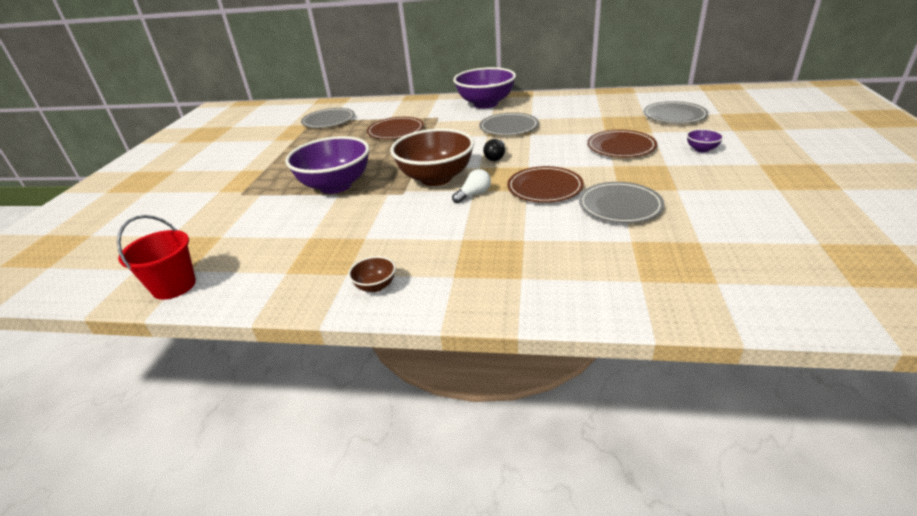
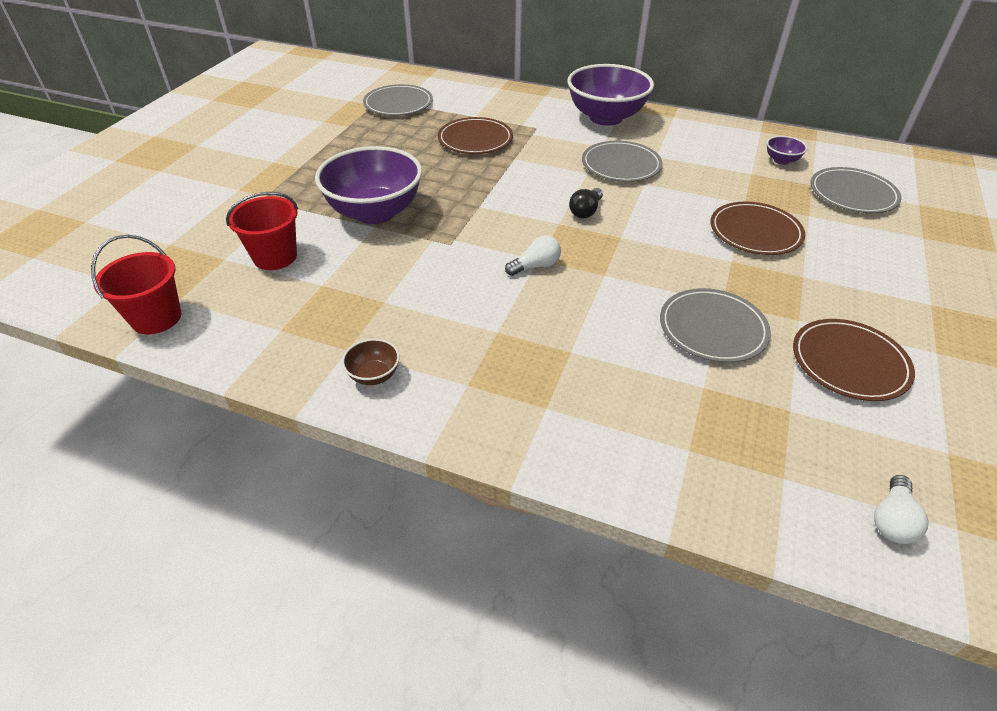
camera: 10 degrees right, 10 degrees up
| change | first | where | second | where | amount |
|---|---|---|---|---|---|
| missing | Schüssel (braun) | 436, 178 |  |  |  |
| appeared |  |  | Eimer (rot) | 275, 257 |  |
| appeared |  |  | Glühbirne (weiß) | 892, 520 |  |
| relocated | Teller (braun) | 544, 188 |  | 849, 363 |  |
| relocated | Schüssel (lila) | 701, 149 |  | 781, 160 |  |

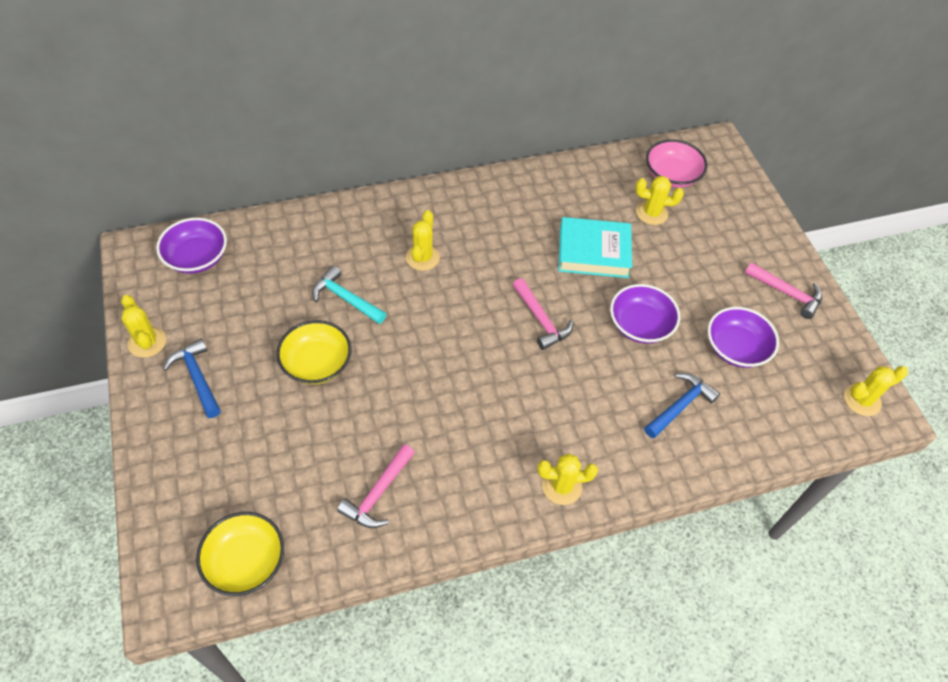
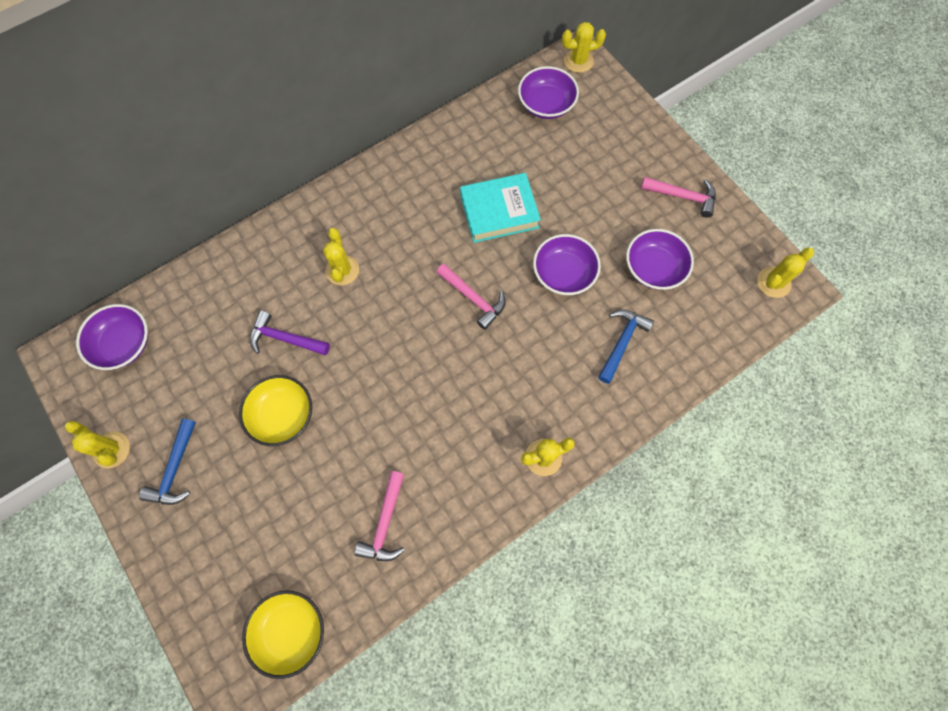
camera: 15 degrees left, 15 degrees up
| change | first | where | second | where | amount |
|---|---|---|---|---|---|
| relocated | Kaktus (gelb) | 651, 213 |  | 578, 61 |  |
| colour | Hammer (türkis) | 346, 298 | Hammer (lila) | 285, 338 |  |
| colour | Schüssel (rosa) | 671, 175 | Schüssel (lila) | 546, 104 |  |
| spun | Hammer (blau) | 197, 377 |  | 175, 469 | 120 degrees counterclockwise |

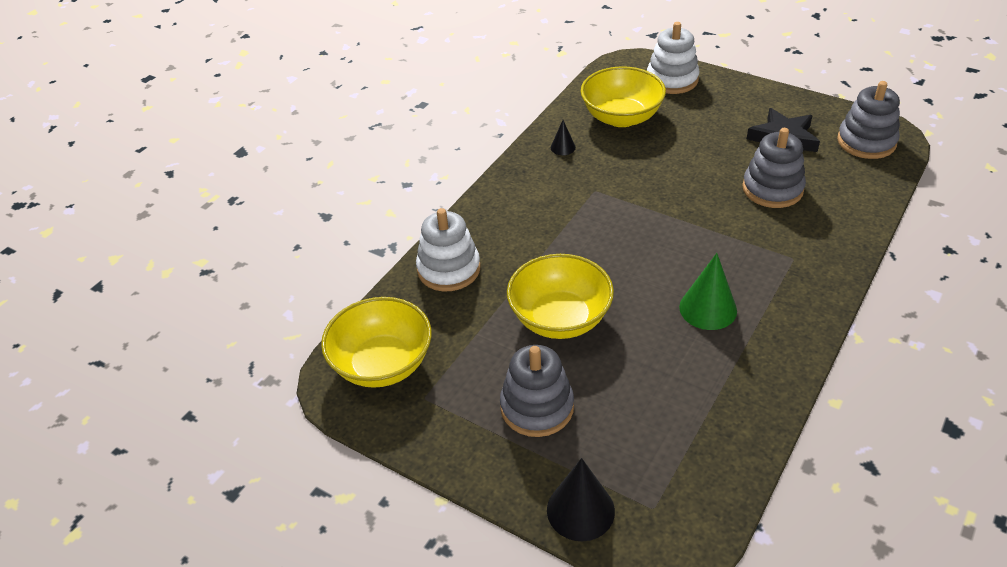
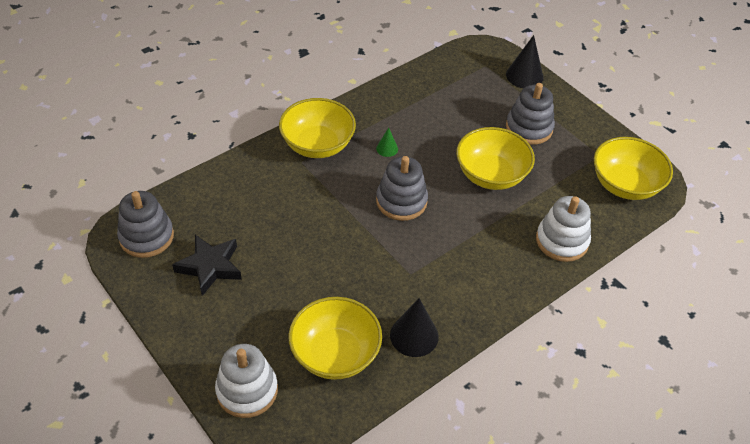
camera: 165 degrees left, 5 degrees up
| change | first | where | second | where | amount |
|---|---|---|---|---|---|
| appeared |  |  | Schüssel (gelb) | 317, 145 |  |
| relocated | Stapelspielzeug (grau) | 772, 189 |  | 401, 201 |  |
| size | Kegel (schwarz) | 563, 147 |  | 414, 335 | x1.86 |
| size | Kegel (grün) | 708, 308 |  | 387, 148 | x0.54 |

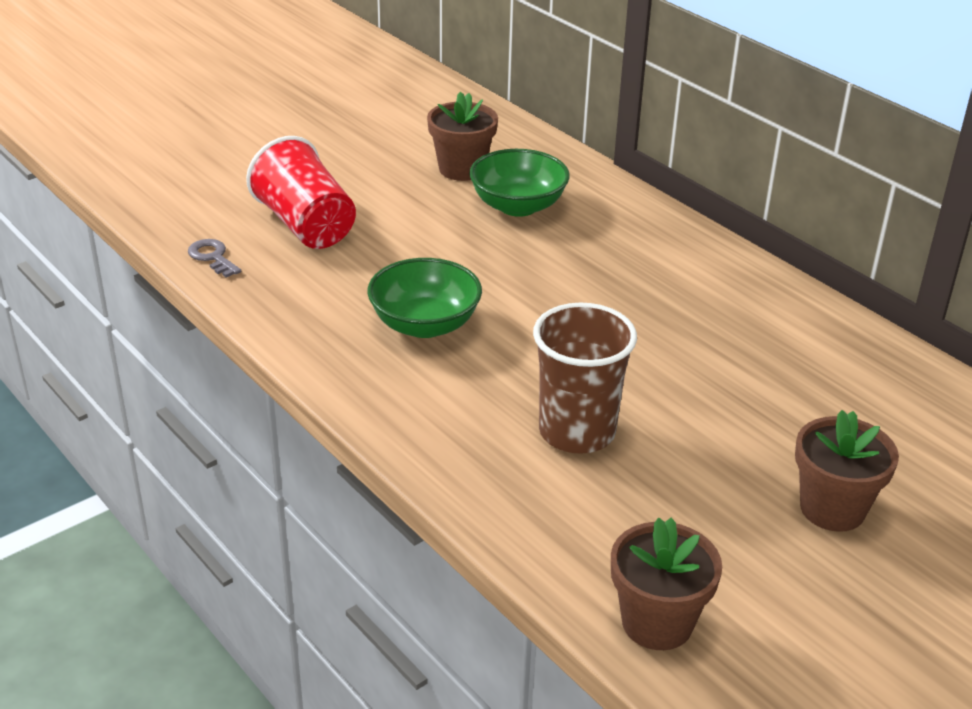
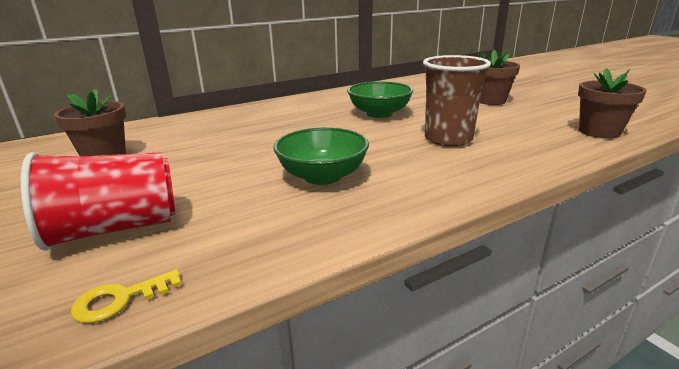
camera: 80 degrees left, 10 degrees down
| change | first | where | second | where | amount |
|---|---|---|---|---|---|
| relocated | Schüssel (grün) | 518, 206 |  | 379, 114 |  |
| colour | Schlüssel (grau) | 212, 257 | Schlüssel (gelb) | 120, 299 |  |

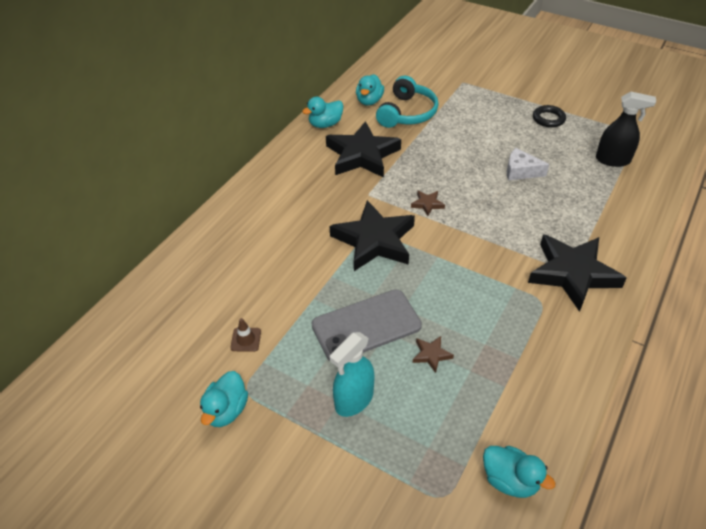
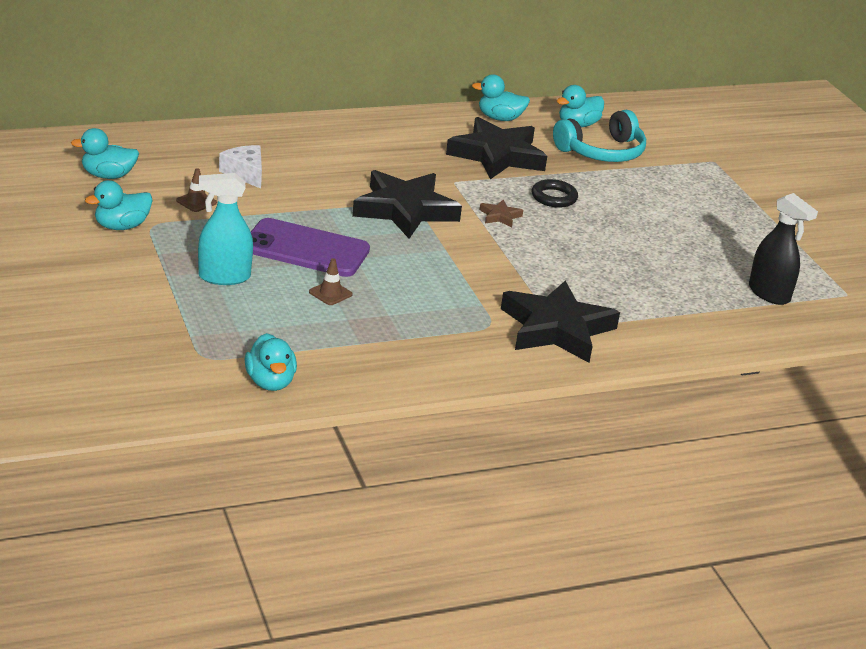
camera: 35 degrees right, 15 degrees down
| change | first | where | second | where | amount |
|---|---|---|---|---|---|
| appeared |  |  | Ente (türkis) | 108, 176 |  |
| relocated | Käse (weiß) | 520, 171 |  | 245, 173 |  |
| relocated | Ring (schwarz) | 548, 119 |  | 554, 197 |  |
| exchanged | Stern (braun) | 431, 355 | Leitkegel (braun) | 330, 293 |  |
| colour | Handy (grau) | 366, 326 | Handy (lila) | 305, 249 |  |

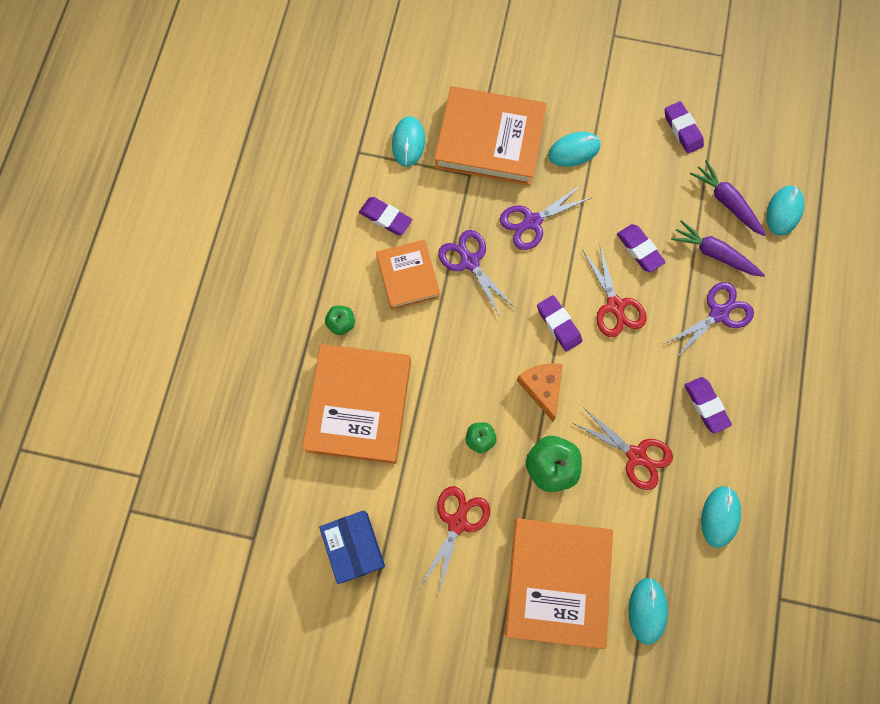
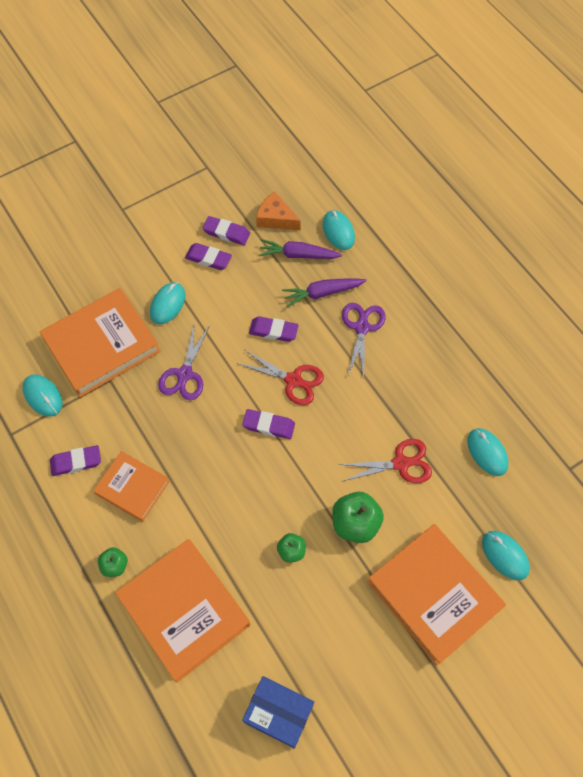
camera: 45 degrees left, 10 degrees down
| change | first | where | second | where | amount |
|---|---|---|---|---|---|
| missing | Schere (rot) | 457, 522 |  |  |  |
| missing | Schere (lila) | 470, 262 |  |  |  |
| relocated | Käse (orange) | 542, 388 |  | 276, 218 |  |
| relocated | Radiergummi (lila) | 706, 405 |  | 208, 259 |  |

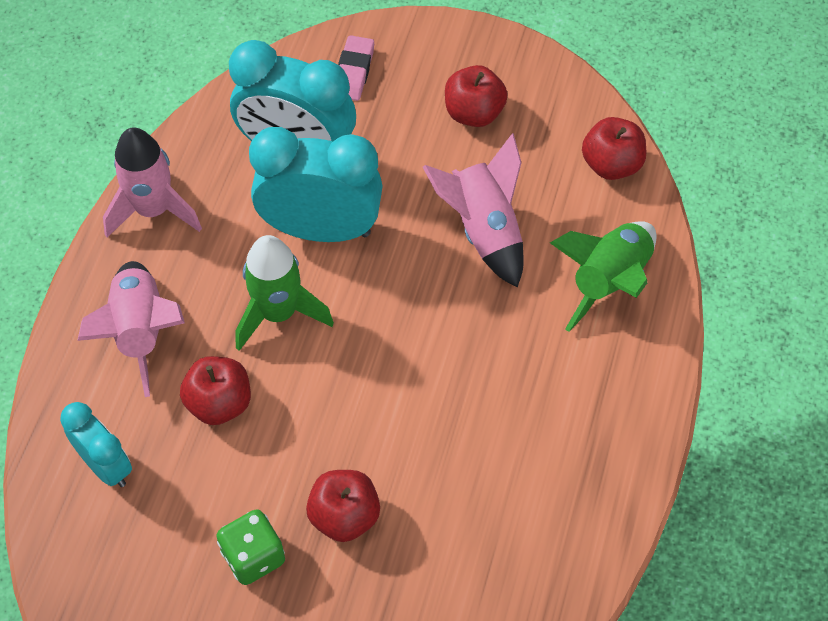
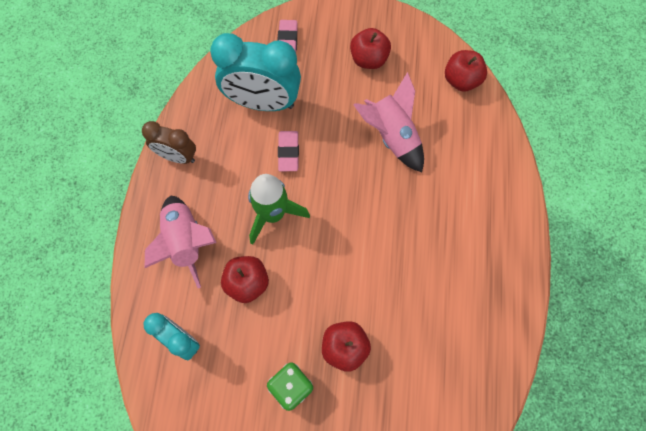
camera: 10 degrees left, 10 degrees up
| change | first | where | second | where | amount |
|---|---|---|---|---|---|
| missing | Rakete (grün) | 609, 281 |  |  |  |
| exchanged | Rakete (rosa) | 153, 210 | Wecker (braun) | 177, 156 |  |
| exchanged | Wecker (türkis) | 321, 229 | Radiergummi (rosa) | 288, 152 |  |

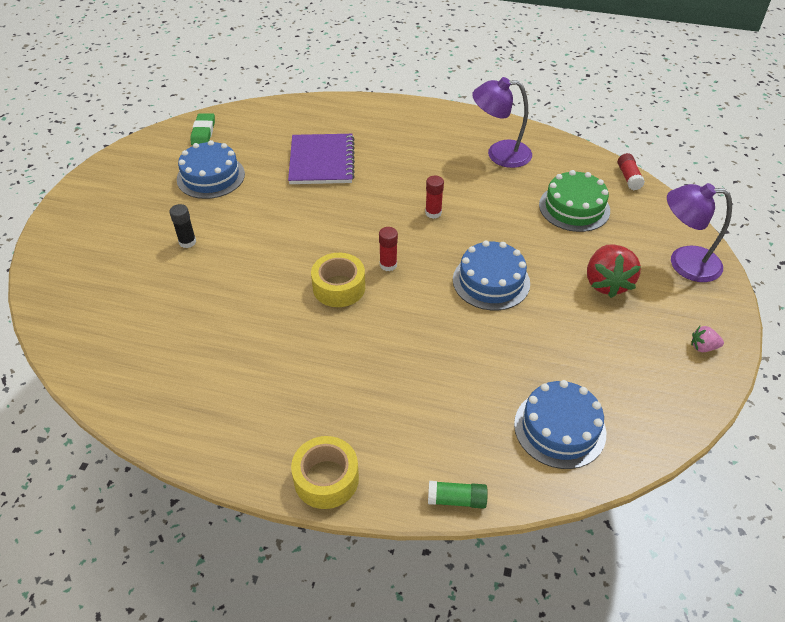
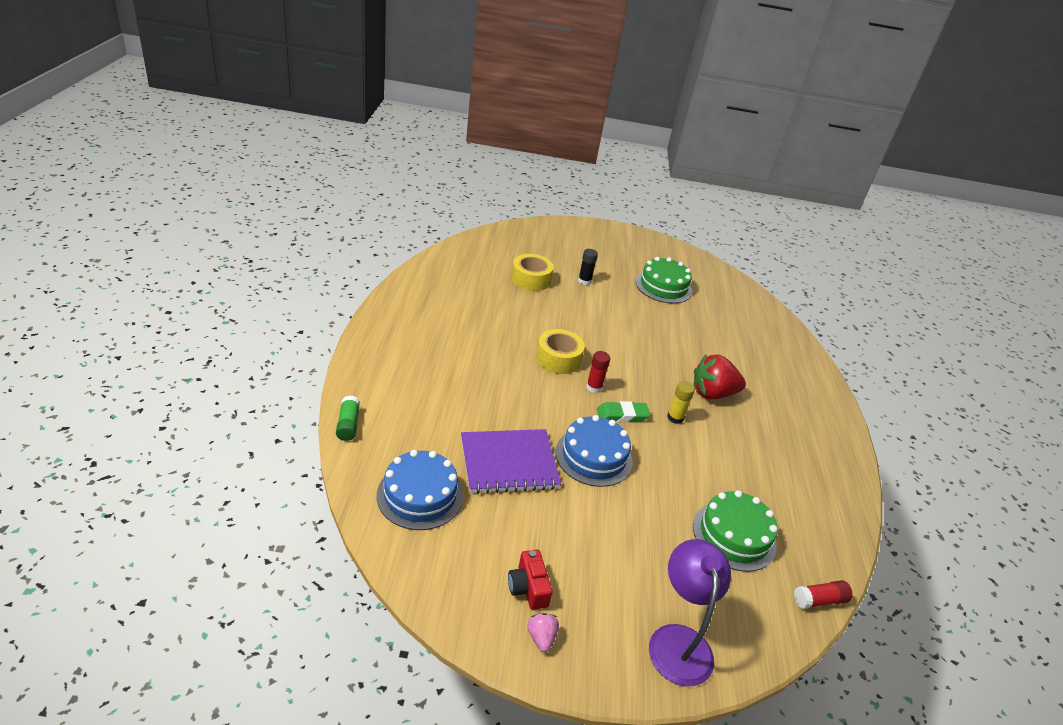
camera: 75 degrees right, 10 degrees down
| change | first | where | second | where | amount |
|---|---|---|---|---|---|
| missing | Lampe (lila) | 499, 154 |  |  |  |
| appeared |  |  | Kamera (rot) | 528, 588 |  |
| relocated | Radiergummi (grün) | 203, 132 |  | 622, 415 |  |
| relocated | Notizbuch (lila) | 322, 161 |  | 509, 463 |  |
| relocated | Klebeband (gelb) | 326, 479 |  | 531, 279 |  |
| relocated | Erdbeere (rot) | 607, 283 |  | 712, 393 |  |
| colour | Kuchen (blau) | 211, 176 | Kuchen (grün) | 663, 286 |  |
| colour | Klebestift (rot) | 433, 213 | Klebestift (gelb) | 675, 418 |  |

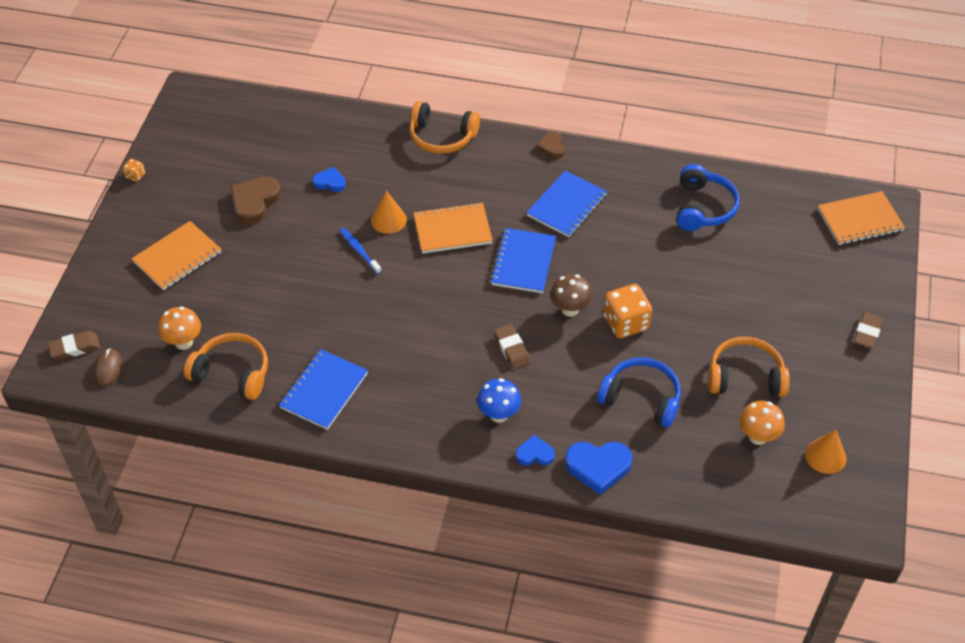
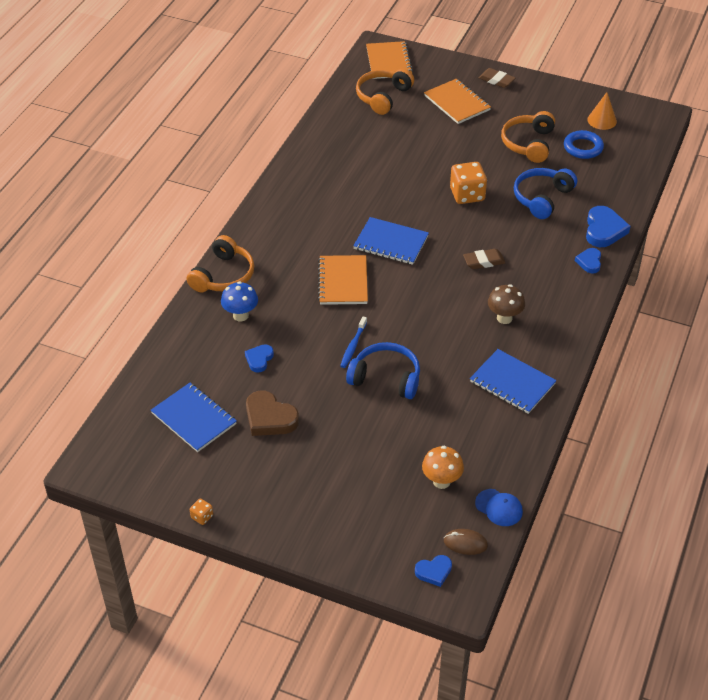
camera: 80 degrees left, 5 degrees down
| change | first | where | second | where | amount |
|---|---|---|---|---|---|
| missing | Kegel (orange) | 388, 220 |  |  |  |
| missing | Herz (braun) | 552, 147 |  |  |  |
| appeared |  |  | Kappe (blau) | 499, 508 |  |
| relocated | Notizbuch (orange) | 177, 257 |  | 457, 103 |  |
| relocated | Kopfhörer (orange) | 232, 373 |  | 383, 97 |  |
| relocated | Pilz (blau) | 498, 415 |  | 240, 315 |  |
| relocated | Notizbuch (blau) | 567, 206 |  | 194, 418 |  |
| relocated | Pilz (braun) | 570, 309 |  | 504, 318 |  |
| relocated | Kopfhörer (blau) | 703, 207 |  | 386, 378 |  |
| exchanged | Radiergummi (braun) | 75, 347 | Herz (blau) | 434, 572 |  |
| exchanged | Pilz (orange) | 757, 437 | Ring (blau) | 583, 147 |  |
| spun | Zahnbürste (blau) | 359, 250 |  | 353, 346 | 45 degrees counterclockwise |

